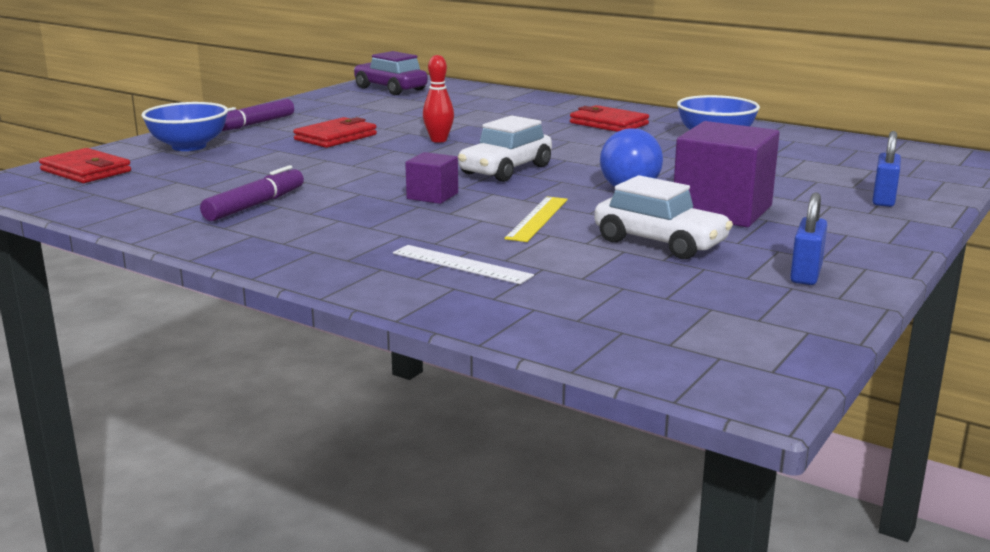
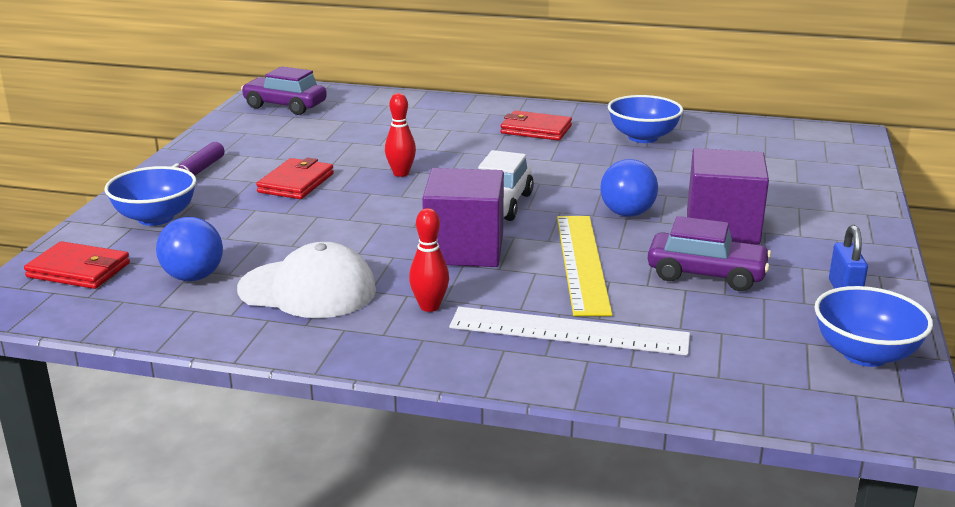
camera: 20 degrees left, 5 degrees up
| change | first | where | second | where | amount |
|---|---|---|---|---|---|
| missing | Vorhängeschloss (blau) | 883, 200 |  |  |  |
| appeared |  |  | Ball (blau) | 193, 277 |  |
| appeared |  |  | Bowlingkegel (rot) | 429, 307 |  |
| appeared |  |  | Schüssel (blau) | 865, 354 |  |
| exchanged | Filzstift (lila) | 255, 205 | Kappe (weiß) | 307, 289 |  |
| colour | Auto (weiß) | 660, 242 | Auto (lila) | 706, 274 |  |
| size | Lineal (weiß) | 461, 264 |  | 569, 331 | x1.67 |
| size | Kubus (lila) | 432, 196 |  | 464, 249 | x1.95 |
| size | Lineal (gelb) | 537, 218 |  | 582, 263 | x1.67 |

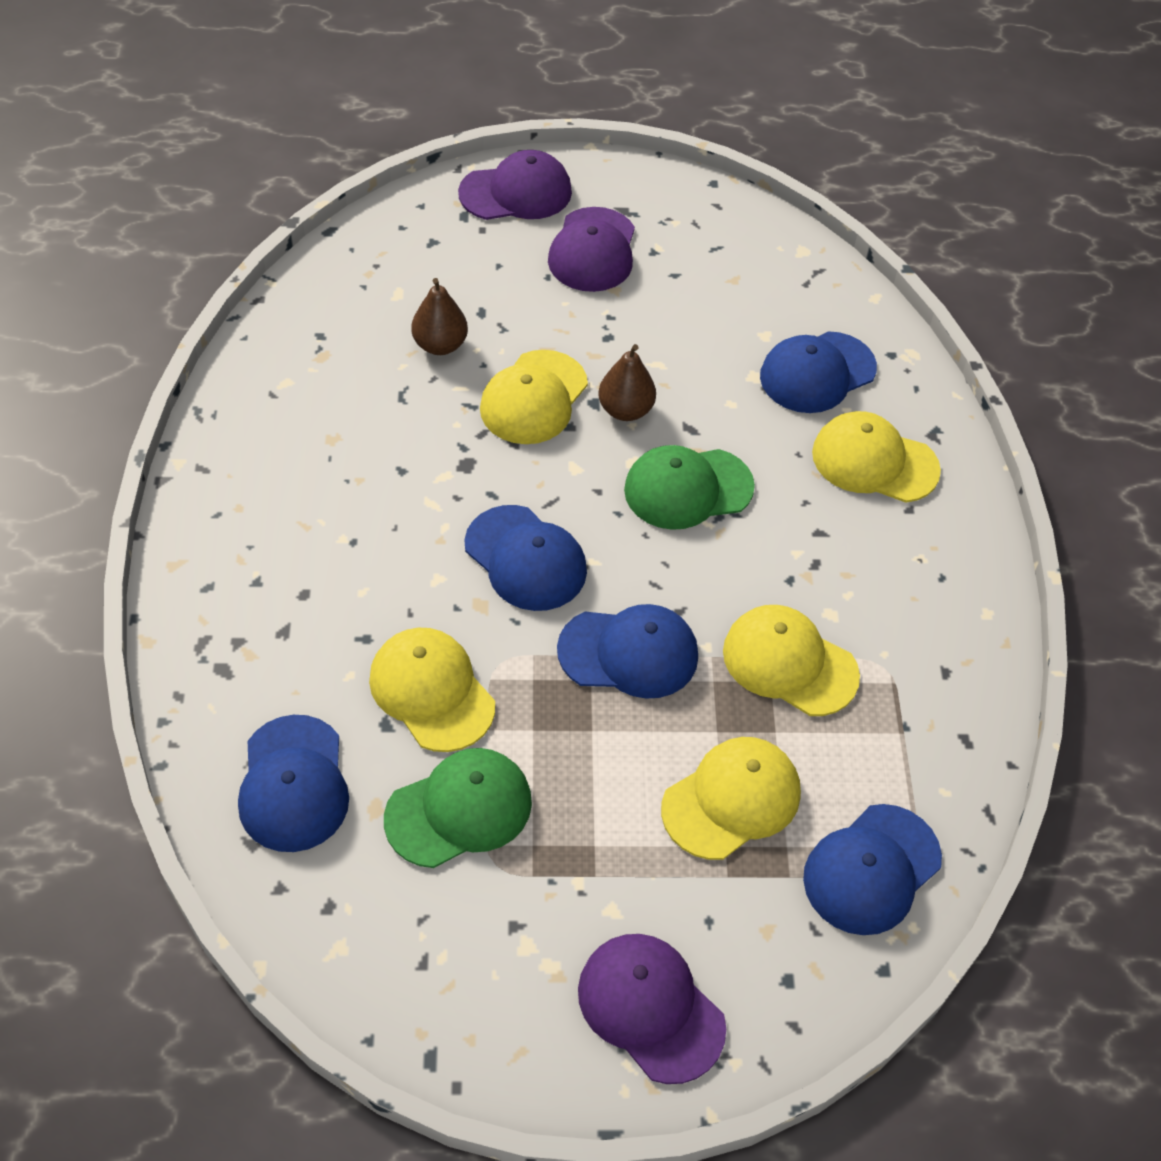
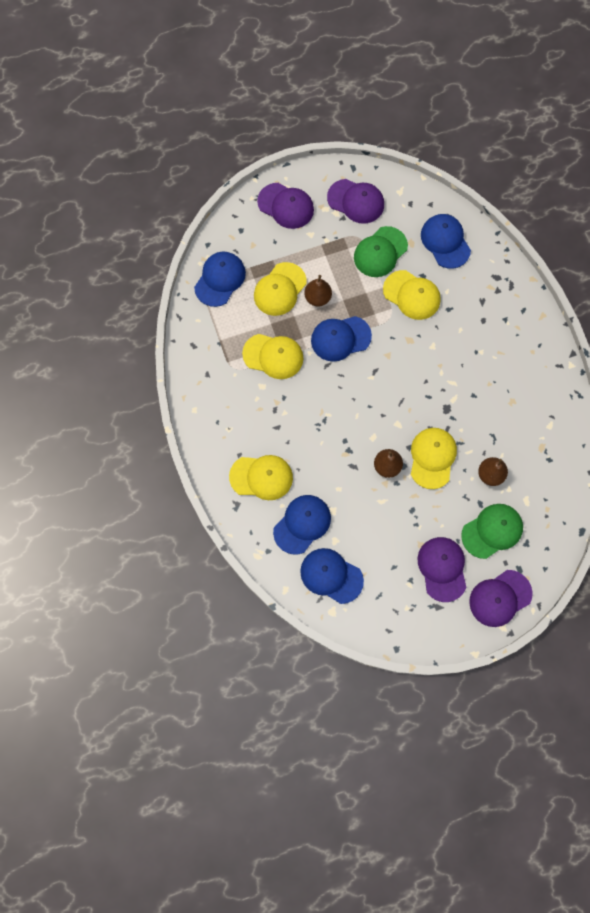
camera: 165 degrees right, 20 degrees up
| change | first | where | second | where | amount |
|---|---|---|---|---|---|
| appeared |  |  | Birne (braun) | 317, 298 |  |
| appeared |  |  | Kappe (lila) | 356, 201 |  |
| relocated | Kappe (blau) | 525, 558 |  | 331, 575 |  |
| relocated | Kappe (grün) | 688, 488 |  | 492, 531 |  |

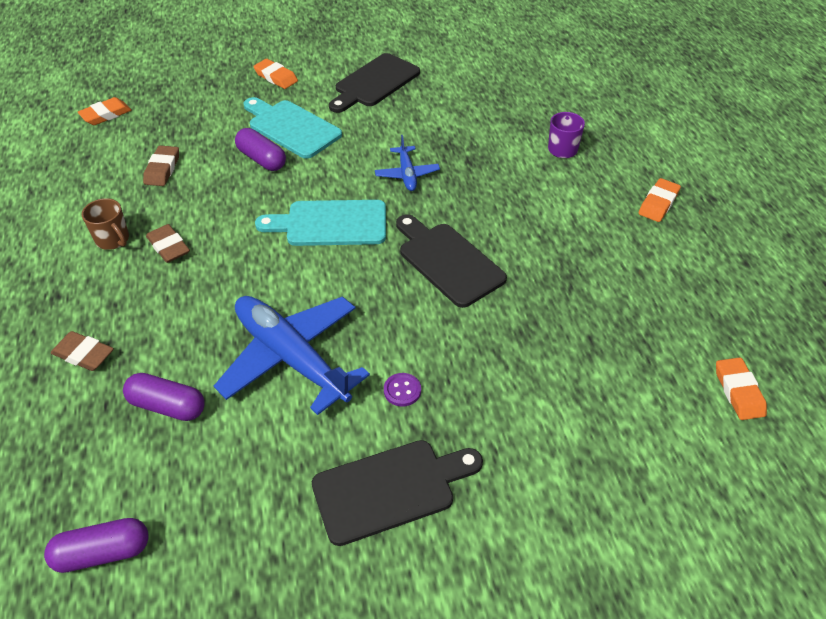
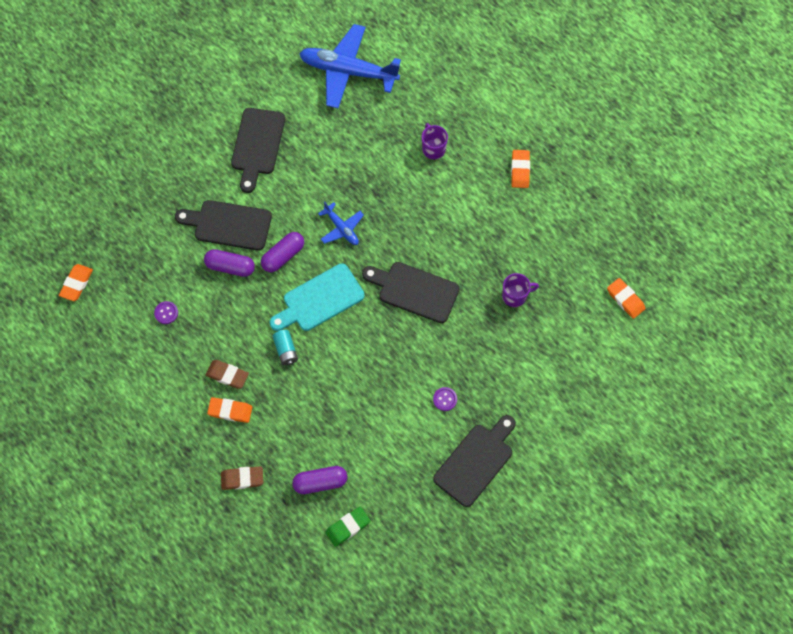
camera: 30 degrees left, 20 degrees up
| change | first | where | second | where | amount |
|---|---|---|---|---|---|
| missing | Tasse (braun) | 113, 240 |  |  |  |
| appeared |  |  | Batterie (türkis) | 286, 350 |  |
| appeared |  |  | Radiergummi (grün) | 348, 527 |  |
| appeared |  |  | Tasse (lila) | 515, 296 |  |
| relocated | Kapsel (lila) | 103, 553 |  | 283, 256 |  |
| relocated | Flugzeug (blau) | 291, 357 |  | 348, 71 |  |
| relocated | Radiergummi (orange) | 276, 77 |  | 230, 411 |  |
| exchanged | Radiergummi (braun) | 162, 169 | Knopf (lila) | 166, 313 |  |
| colour | Schneidebrett (türkis) | 291, 127 | Schneidebrett (schwarz) | 228, 225 |  |

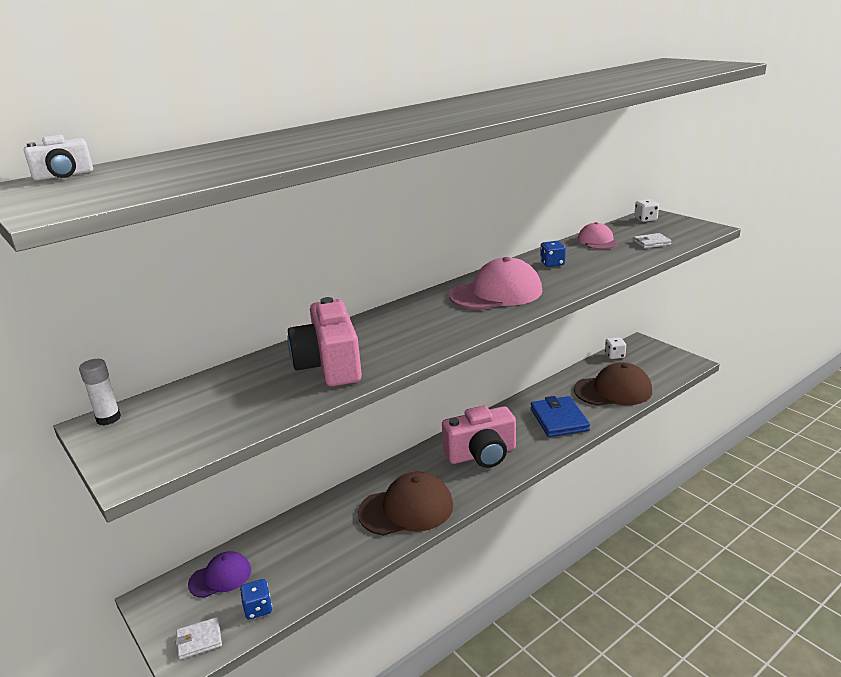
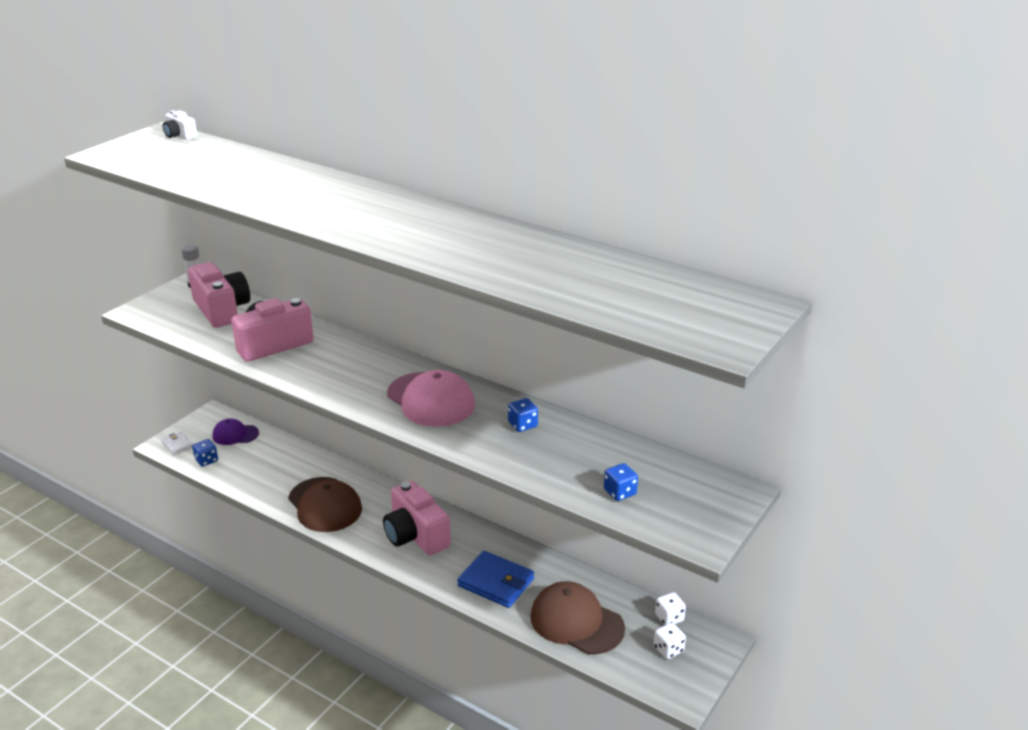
camera: 70 degrees right, 5 degrees up
| change | first | where | second | where | amount |
|---|---|---|---|---|---|
| missing | Kappe (rosa) | 597, 241 |  |  |  |
| appeared |  |  | Kamera (rosa) | 221, 310 |  |
| relocated | Spielwürfel (weiß) | 645, 219 |  | 668, 649 |  |
| exchanged | Geldbörse (weiß) | 651, 243 | Spielwürfel (blau) | 620, 492 |  |
| spun | Kappe (lila) | 220, 577 |  | 235, 434 | 135 degrees clockwise |
| spun | Geldbörse (blau) | 559, 419 |  | 496, 582 | 60 degrees clockwise |
| spun | Kappe (braun) | 613, 390 |  | 576, 622 | 150 degrees clockwise |

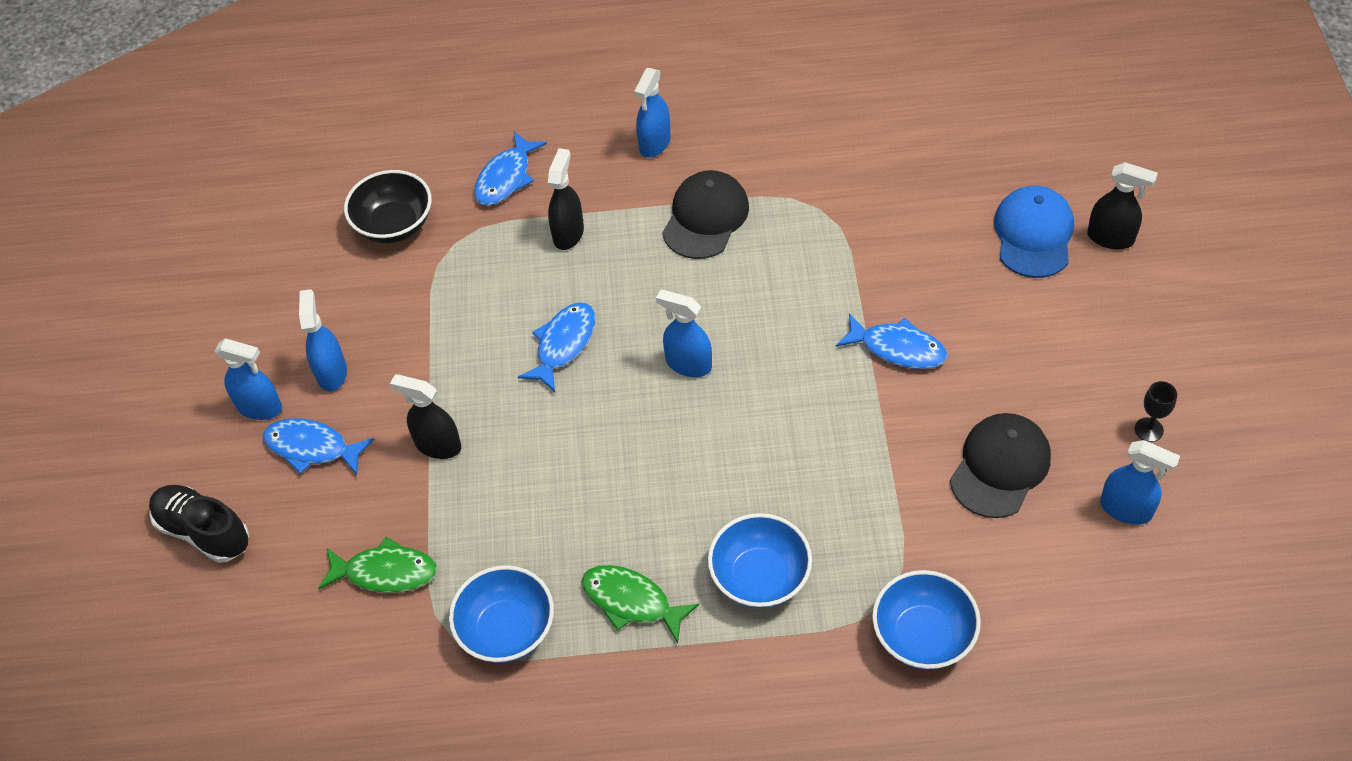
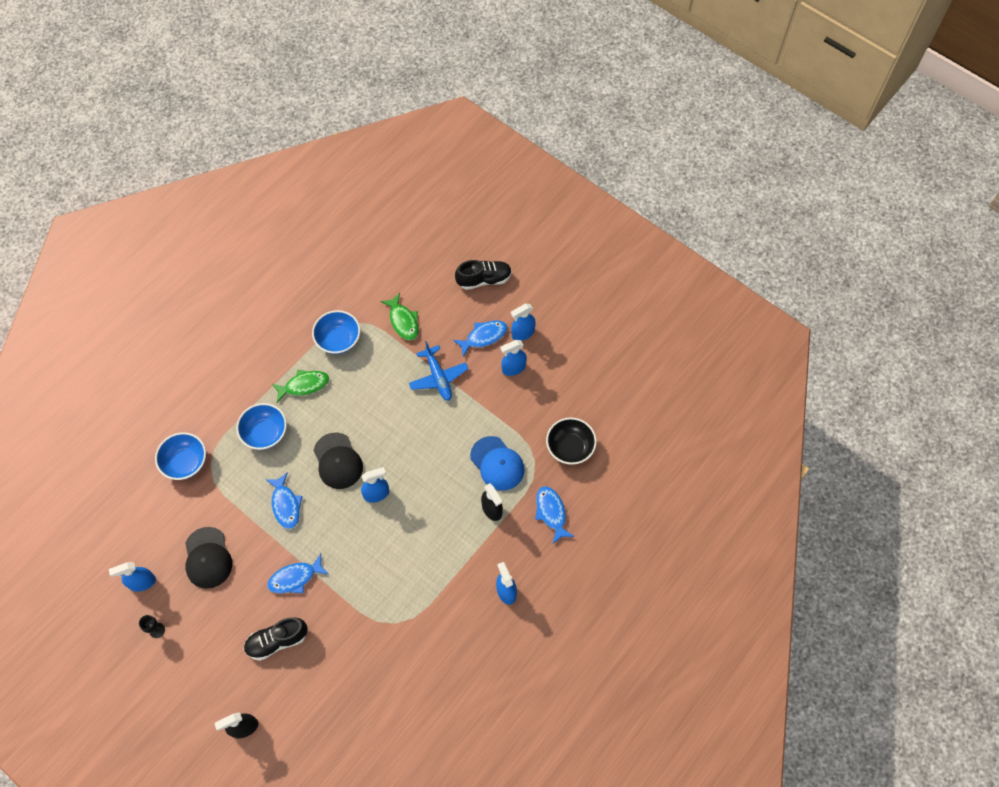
camera: 130 degrees right, 10 degrees up
| change | first | where | second | where | amount |
|---|---|---|---|---|---|
| appeared |  |  | Schuh (schwarz) | 277, 641 |  |
| relocated | Fisch (blau) | 563, 345 |  | 285, 505 |  |
| relocated | Kappe (schwarz) | 705, 217 |  | 338, 461 |  |
| relocated | Kappe (blau) | 1033, 234 |  | 497, 463 |  |
| exchanged | Sprühflasche (schwarz) | 437, 445 | Flugzeug (blau) | 438, 377 |  |
| spun | Sprühflasche (blau) | 331, 372 |  | 513, 368 | 120 degrees clockwise |
| spun | Fisch (grün) | 385, 572 |  | 403, 321 | 75 degrees counterclockwise |

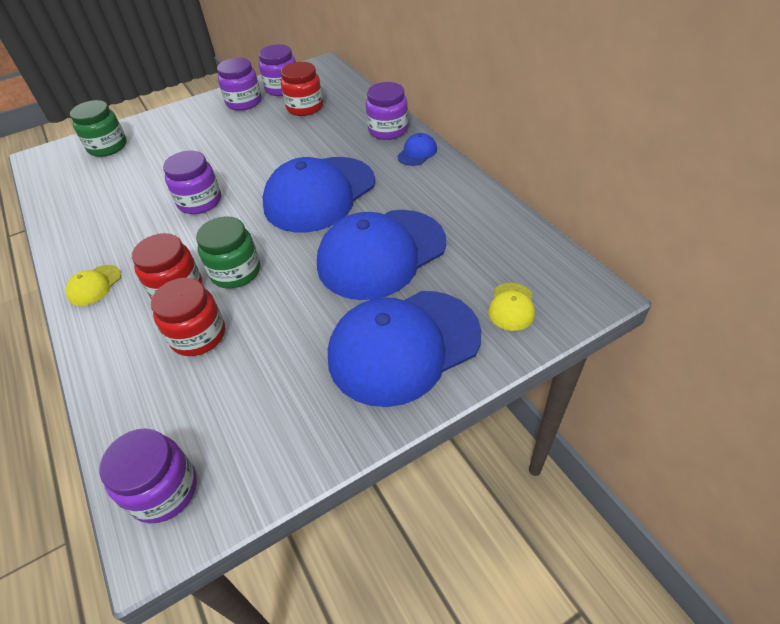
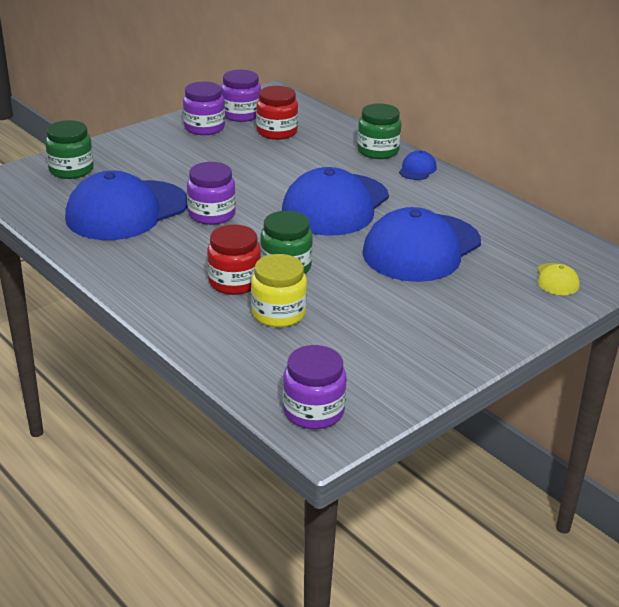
camera: 15 degrees left, 15 degrees down
| change | first | where | second | where | amount |
|---|---|---|---|---|---|
| missing | Kappe (gelb) | 94, 285 |  |  |  |
| relocated | Kappe (blau) | 403, 346 |  | 127, 211 |  |
| colour | Einmachglas (rot) | 198, 335 | Einmachglas (gelb) | 278, 313 |  |
| colour | Einmachglas (lila) | 388, 130 | Einmachglas (grün) | 378, 151 |  |

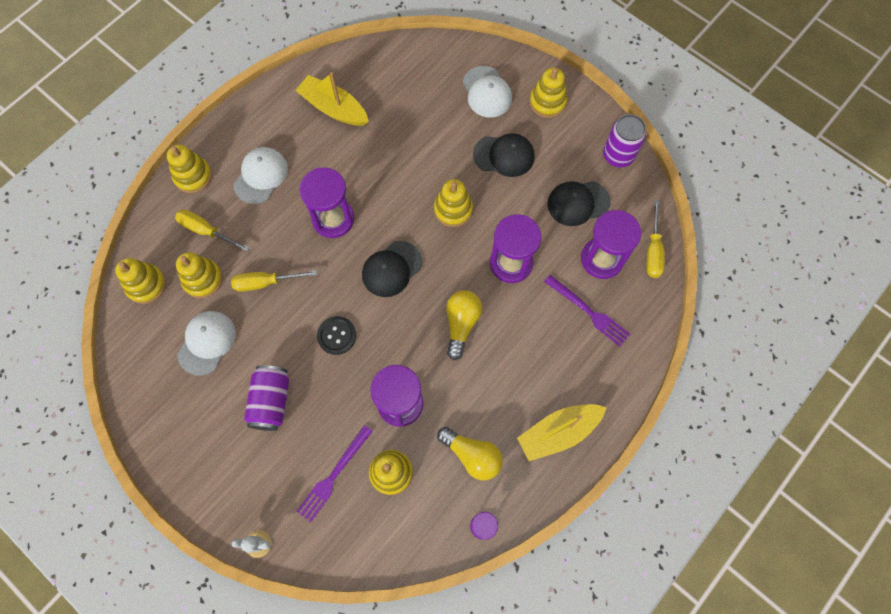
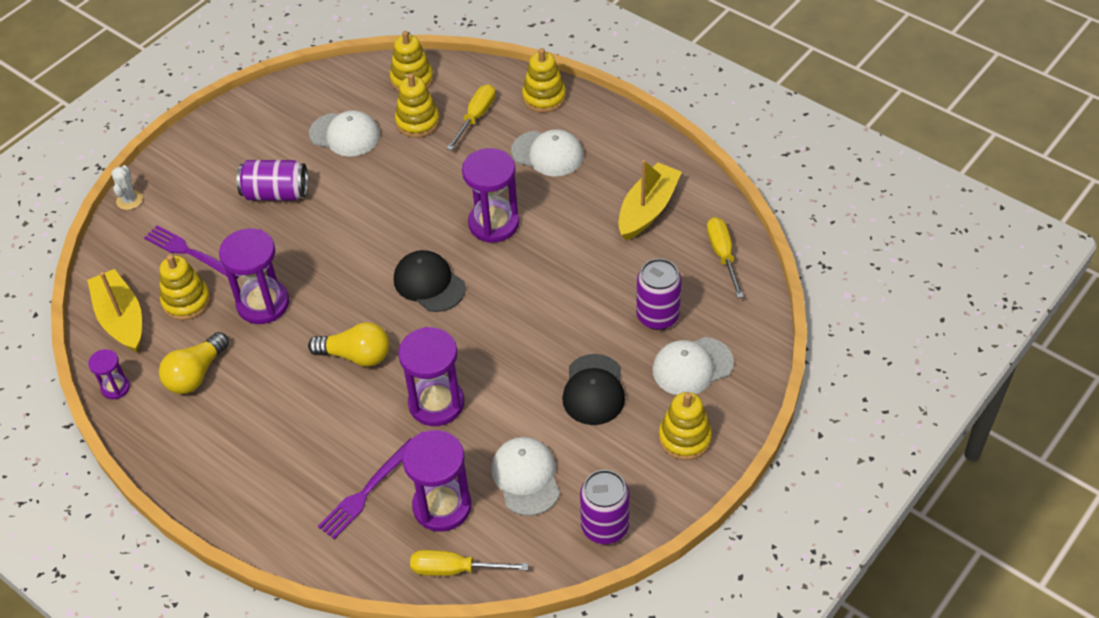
camera: 90 degrees right, 20 degrees down
| change | first | where | second | where | amount |
|---|---|---|---|---|---|
| missing | Knopf (schwarz) | 336, 335 |  |  |  |
| missing | Stapelspielzeug (gelb) | 453, 209 |  |  |  |
| appeared |  |  | Dose (lila) | 657, 316 |  |
| relocated | Schraubenzieher (gelb) | 265, 282 |  | 722, 255 |  |
| relocated | Boot (gelb) | 558, 432 |  | 121, 319 |  |
| colour | Kappe (schwarz) | 578, 203 | Kappe (weiß) | 526, 477 |  |

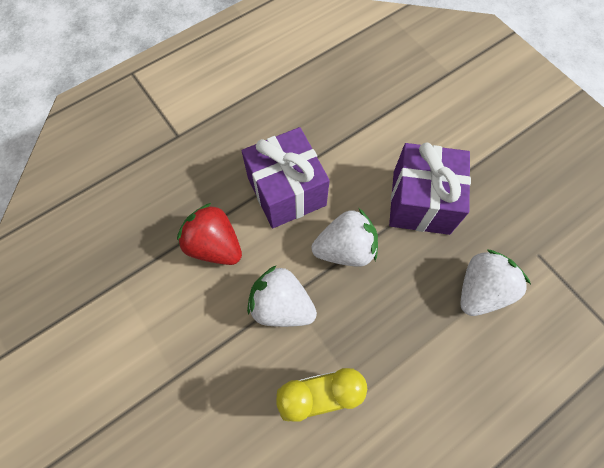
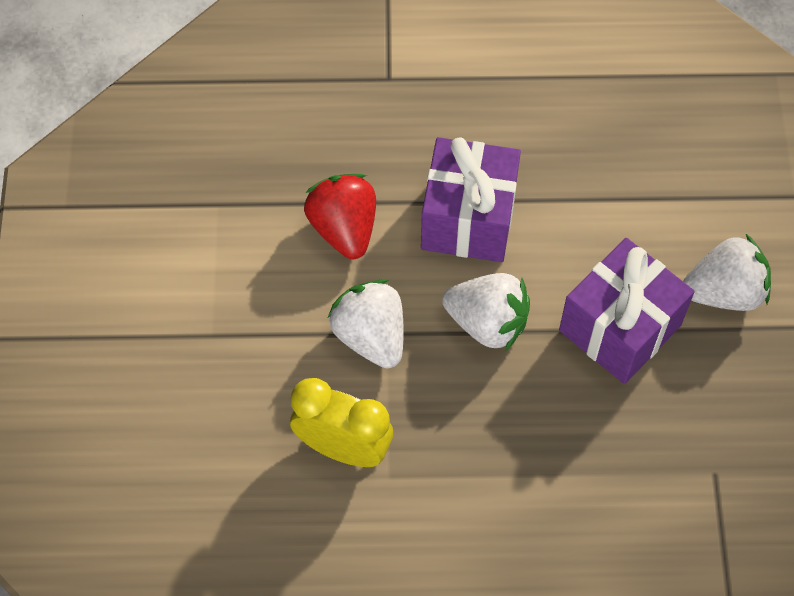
camera: 35 degrees right, 5 degrees down
| change | first | where | second | where | amount |
|---|---|---|---|---|---|
| relocated | Erdbeere (weiß) | 480, 290 |  | 724, 292 |  |

